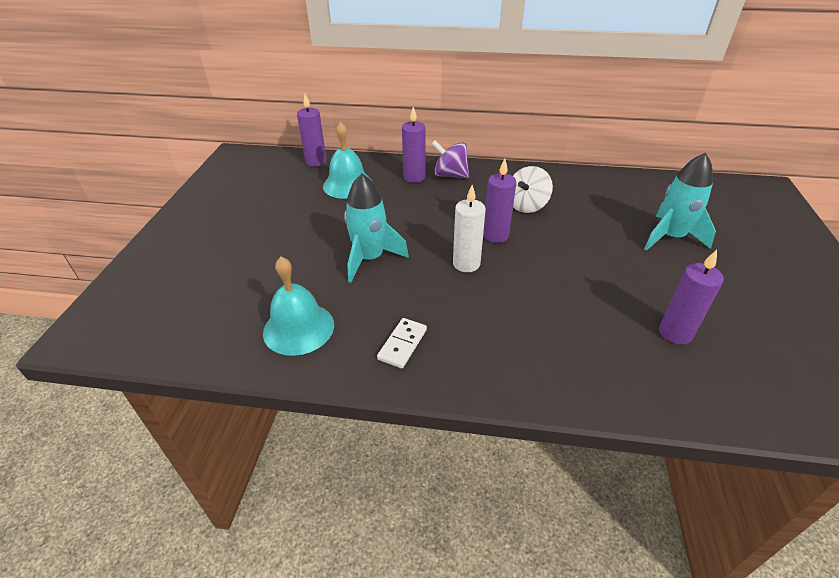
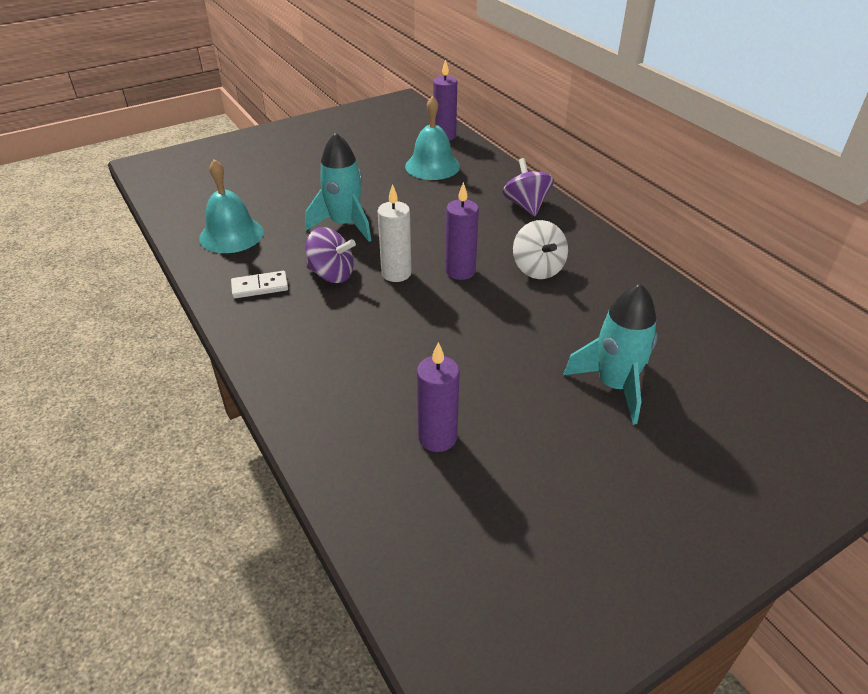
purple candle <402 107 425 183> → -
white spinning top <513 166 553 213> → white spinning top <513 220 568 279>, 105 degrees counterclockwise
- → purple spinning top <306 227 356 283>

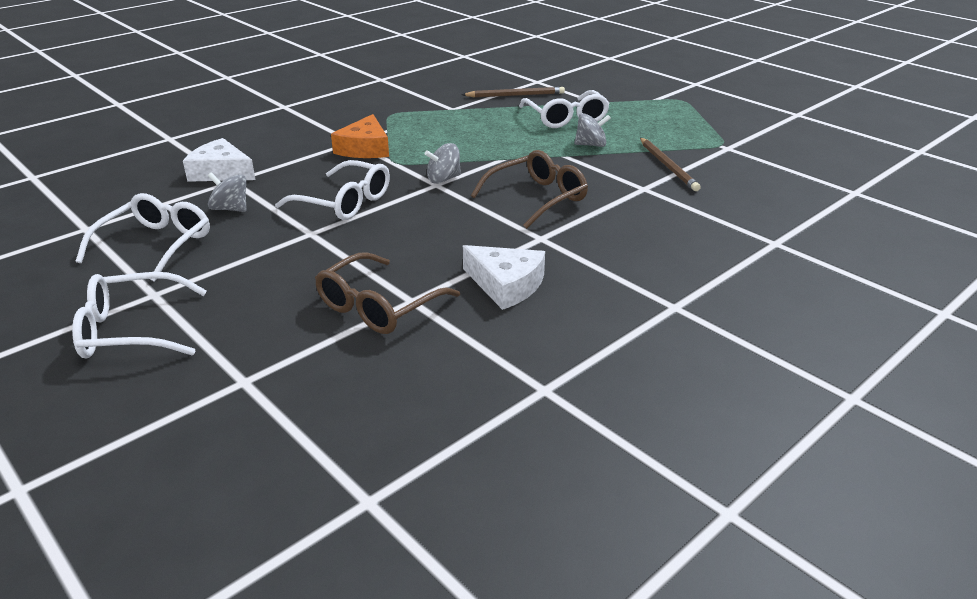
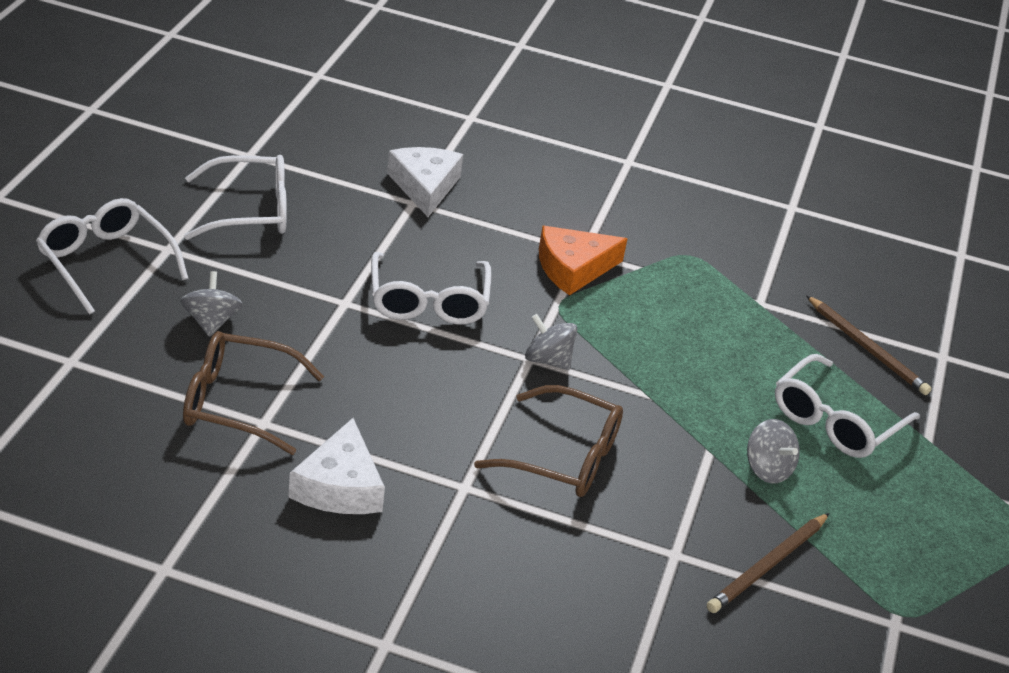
grey spinning top <208 172 246 212> → grey spinning top <180 271 243 337>, moved

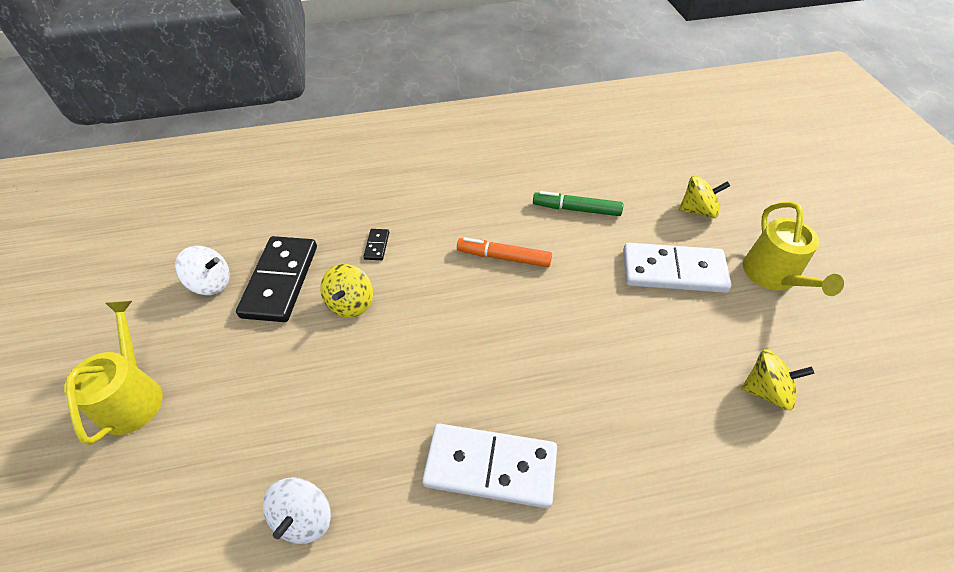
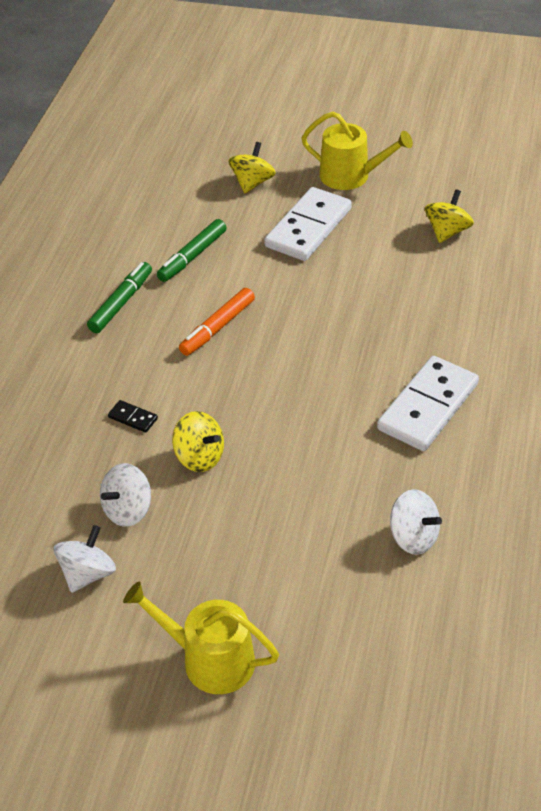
black domino <236 236 317 322> → white spinning top <100 463 151 527>
- → green marker <87 262 152 333>

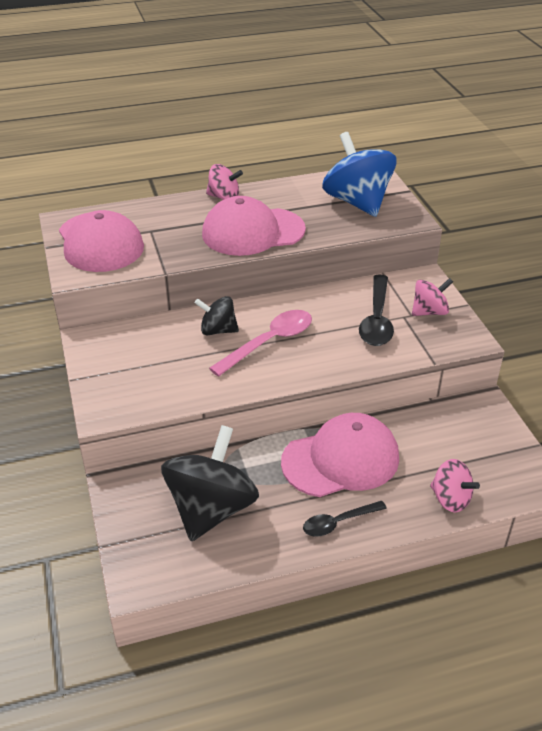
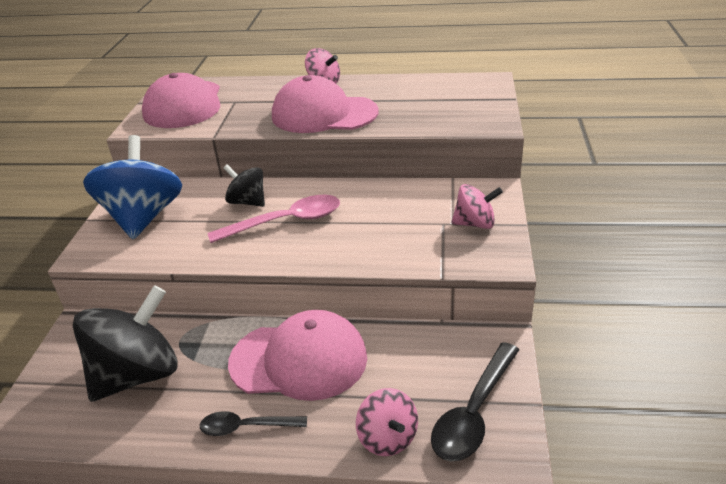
blue spinning top <322 132 397 217> → blue spinning top <83 135 182 239>, moved
black spoon <359 275 394 346> → black spoon <431 342 519 461>, moved

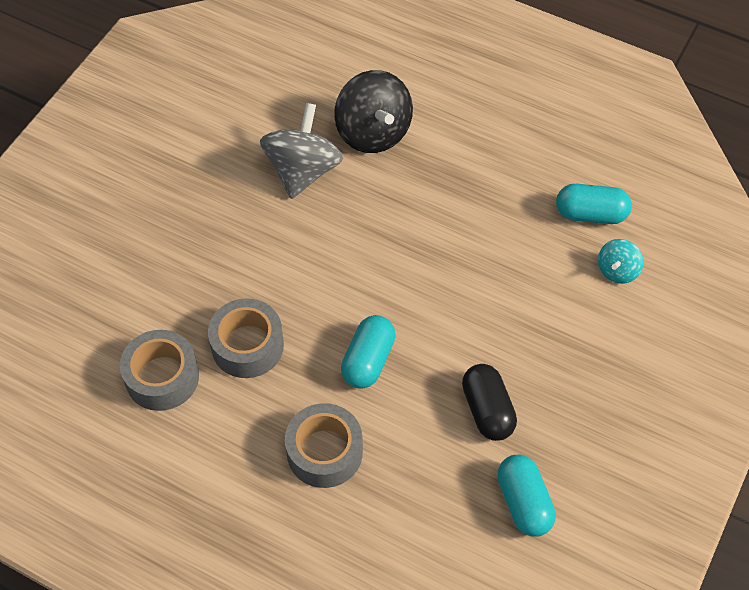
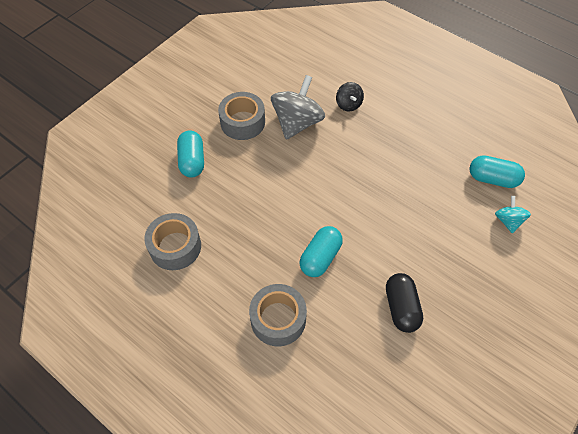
grey tape <208 298 284 378> → grey tape <218 92 265 140>, moved
black spinning top <334 70 413 153> → black spinning top <336 82 364 112>, x0.52
turquoise capsule <497 455 556 537> → turquoise capsule <177 131 204 177>, moved
turquoise spinning top <598 239 643 284> → turquoise spinning top <495 196 531 234>, 135 degrees clockwise

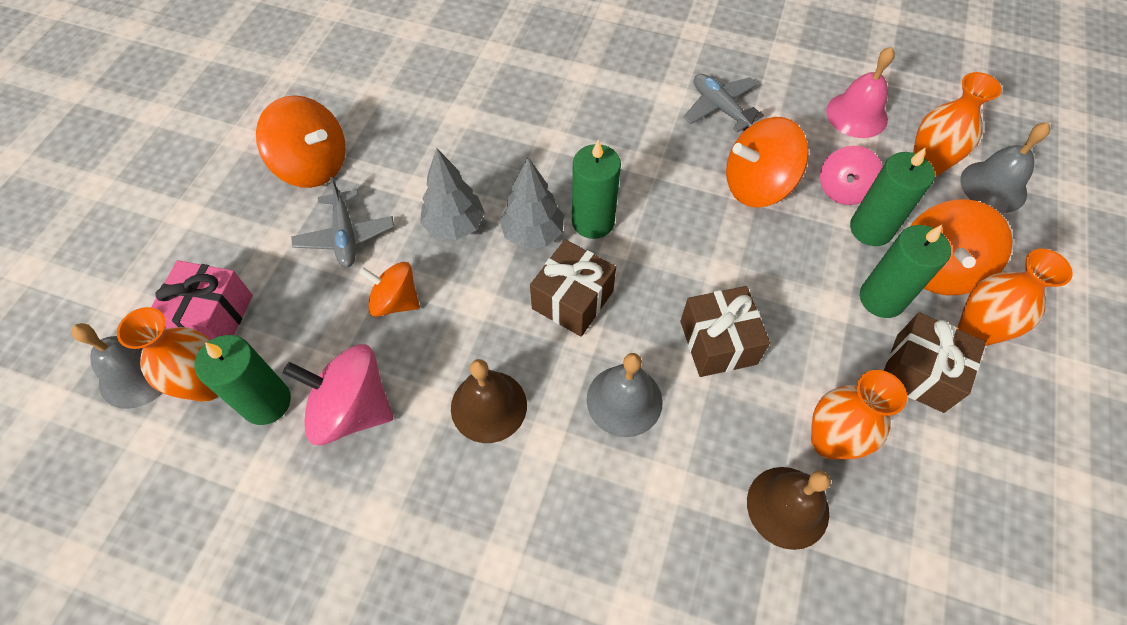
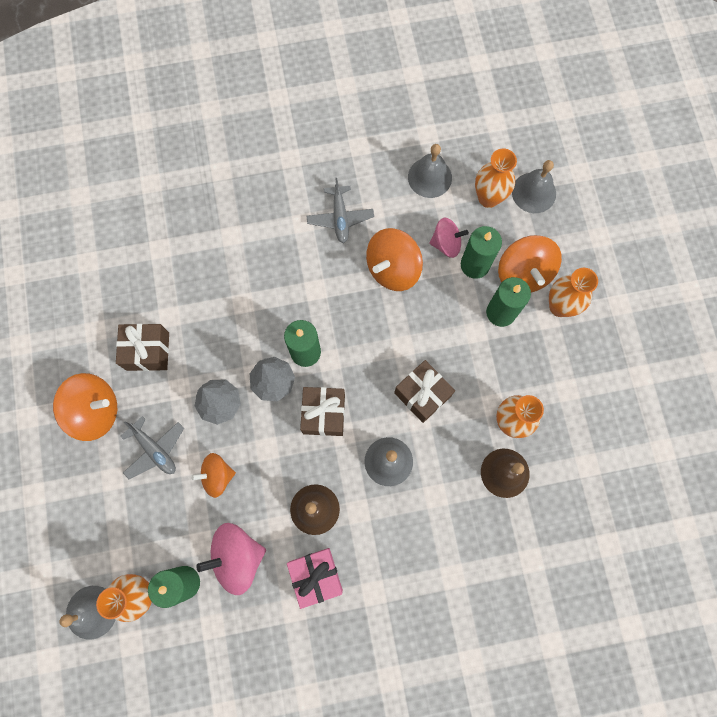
pink gift <151 260 253 340> → pink gift <287 548 343 609>, moved
grey plane <683 74 764 133> → grey plane <307 178 374 243>, 120 degrees counterclockwise
pink spinning top <820 146 883 205> → pink spinning top <429 218 469 258>, 90 degrees counterclockwise
pink bell <826 47 895 138> → grey bell <408 144 452 198>
brown gift <884 312 986 413> → brown gift <116 324 169 371>, moved

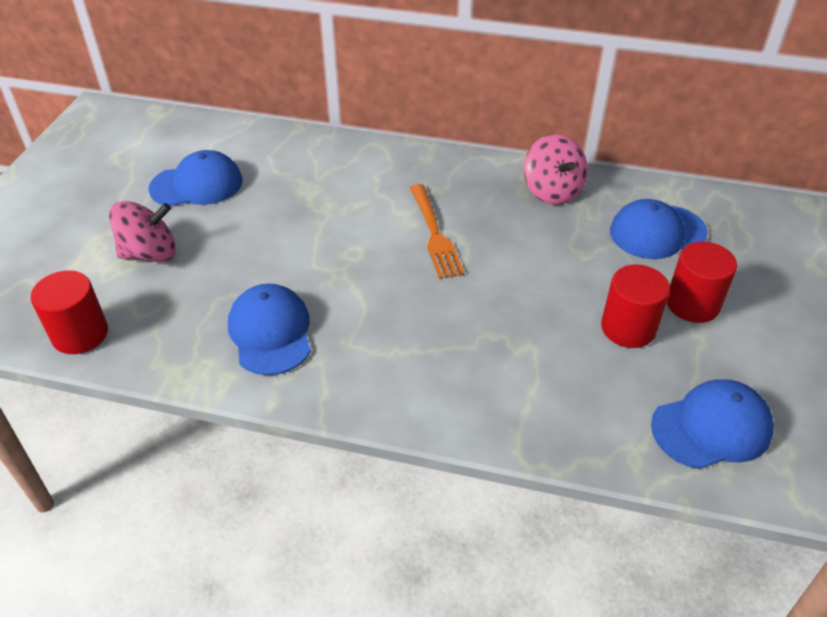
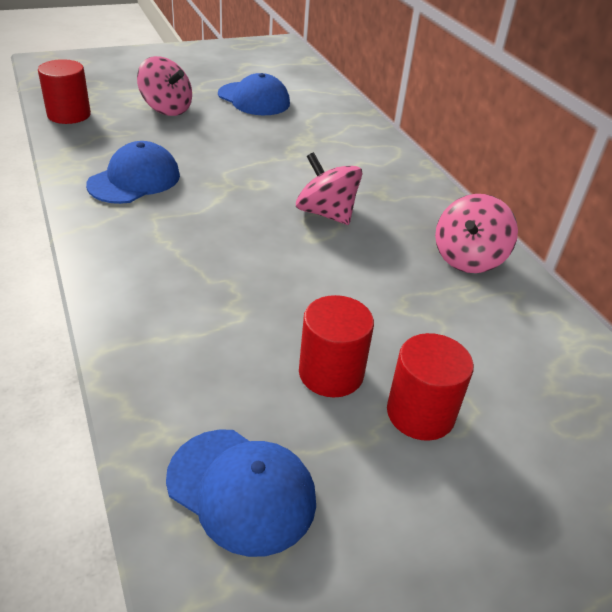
orange fork <410 184 465 279> → pink spinning top <296 152 362 225>
blue cap <610 199 708 259> → -

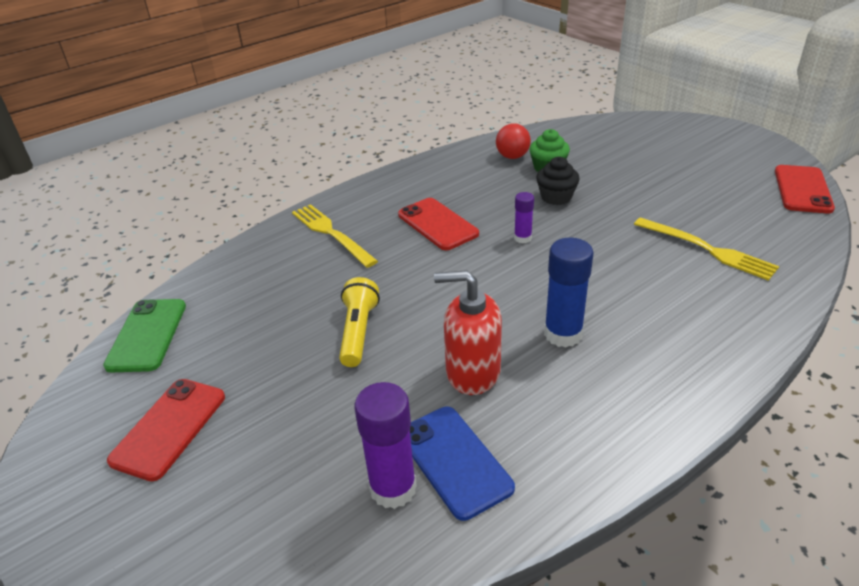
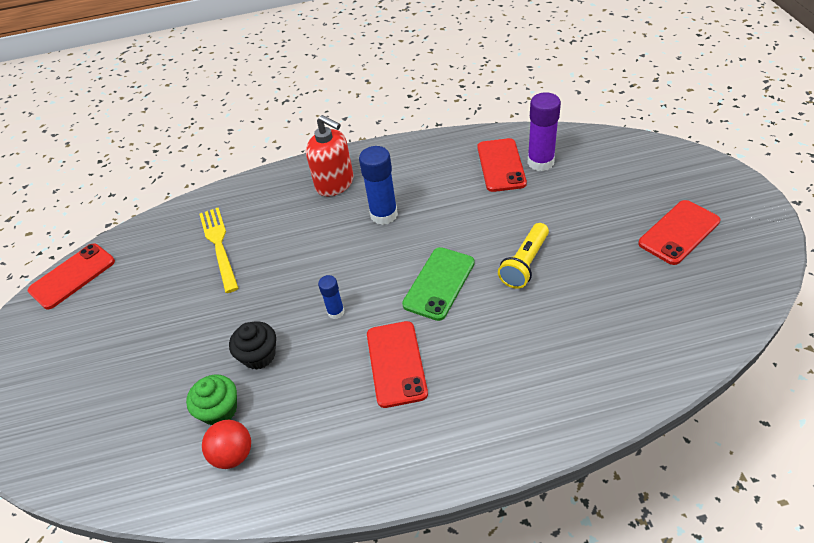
green phone <103 299 186 373> → green phone <402 247 475 321>, moved
yellow fork <292 204 378 268> → -
blue phone <410 407 515 521> → red phone <477 138 527 192>
red soap dispenser <434 270 502 395> → red soap dispenser <306 115 353 197>, moved
purple glue stick <514 192 534 243> → blue glue stick <318 275 345 319>

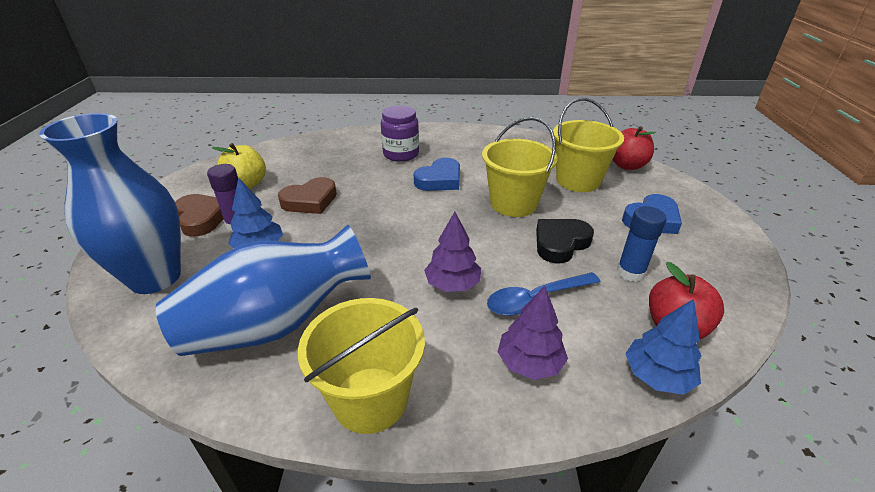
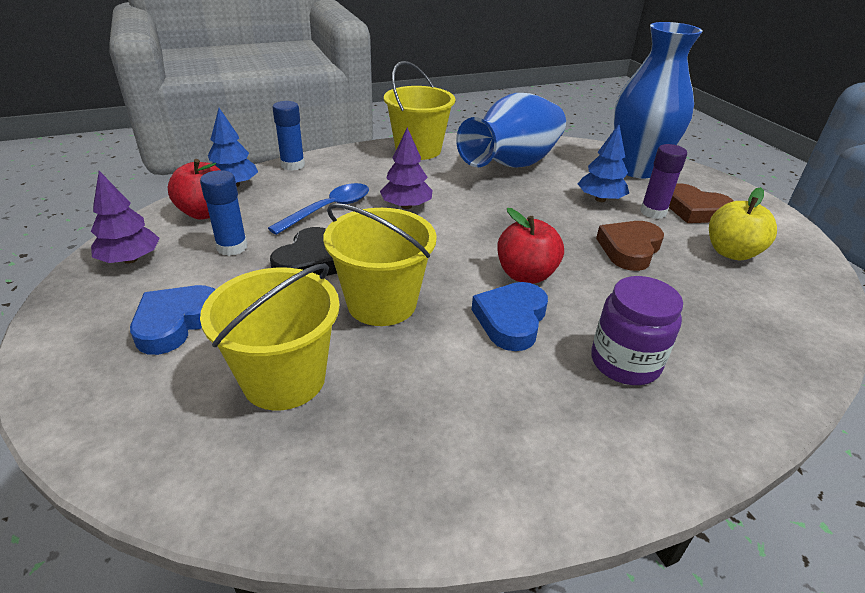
purple tree <498 286 568 380> → purple tree <91 171 160 264>, moved
red apple <613 126 656 170> → red apple <497 208 564 284>, moved
- → blue glue stick <272 101 305 171>

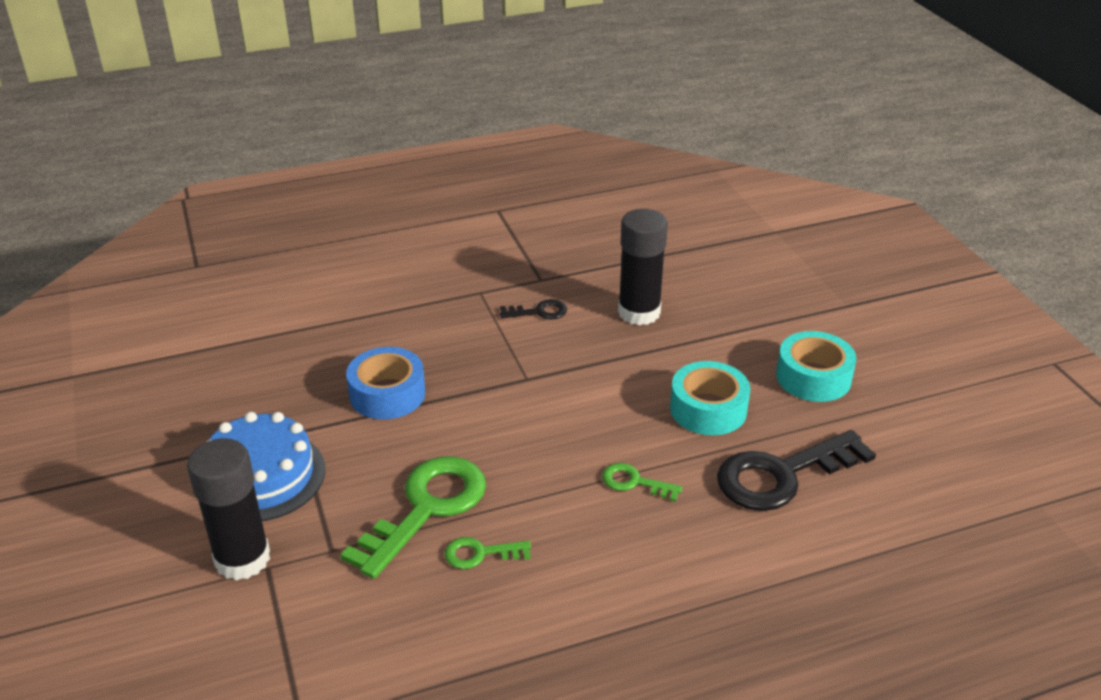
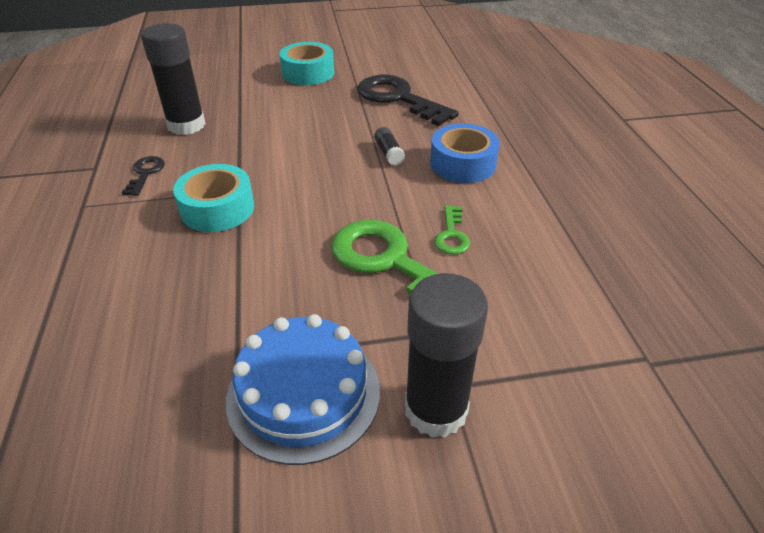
blue tape <346 347 425 420> → blue tape <430 123 500 183>, moved
green key <602 463 682 502> → black glue stick <374 127 405 166>
turquoise tape <670 361 750 435> → turquoise tape <173 164 254 232>, moved
black key <717 430 876 511> → black key <357 75 459 126>, 150 degrees clockwise

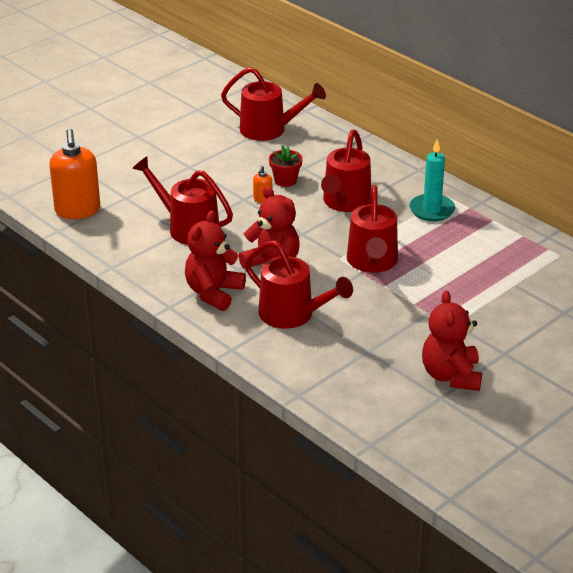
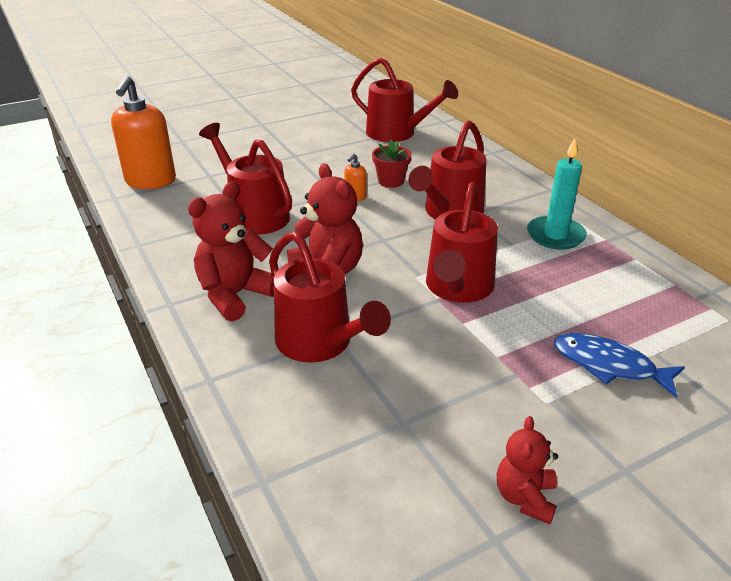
red teddy bear <422 291 482 391> → red teddy bear <497 416 558 524>, x0.60
- → blue fish <554 333 685 398>

